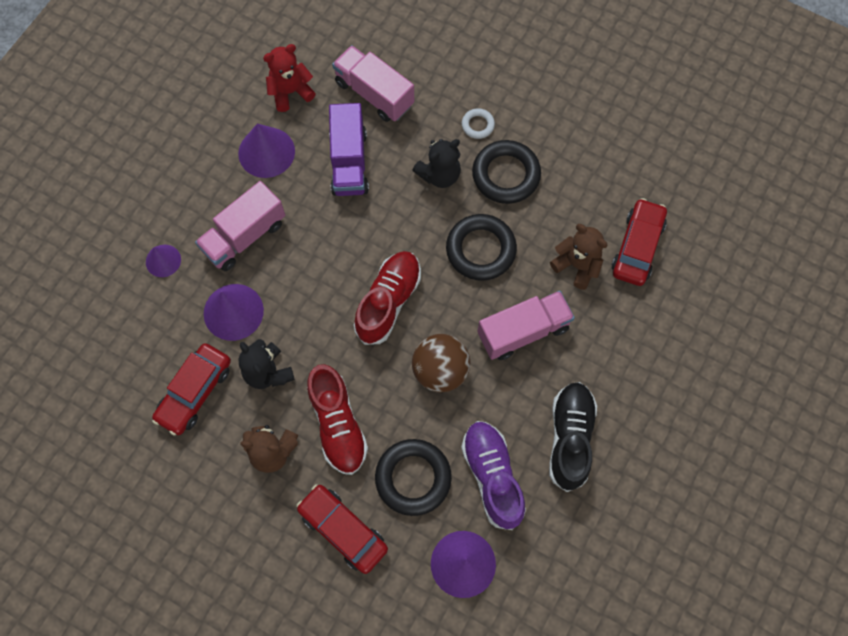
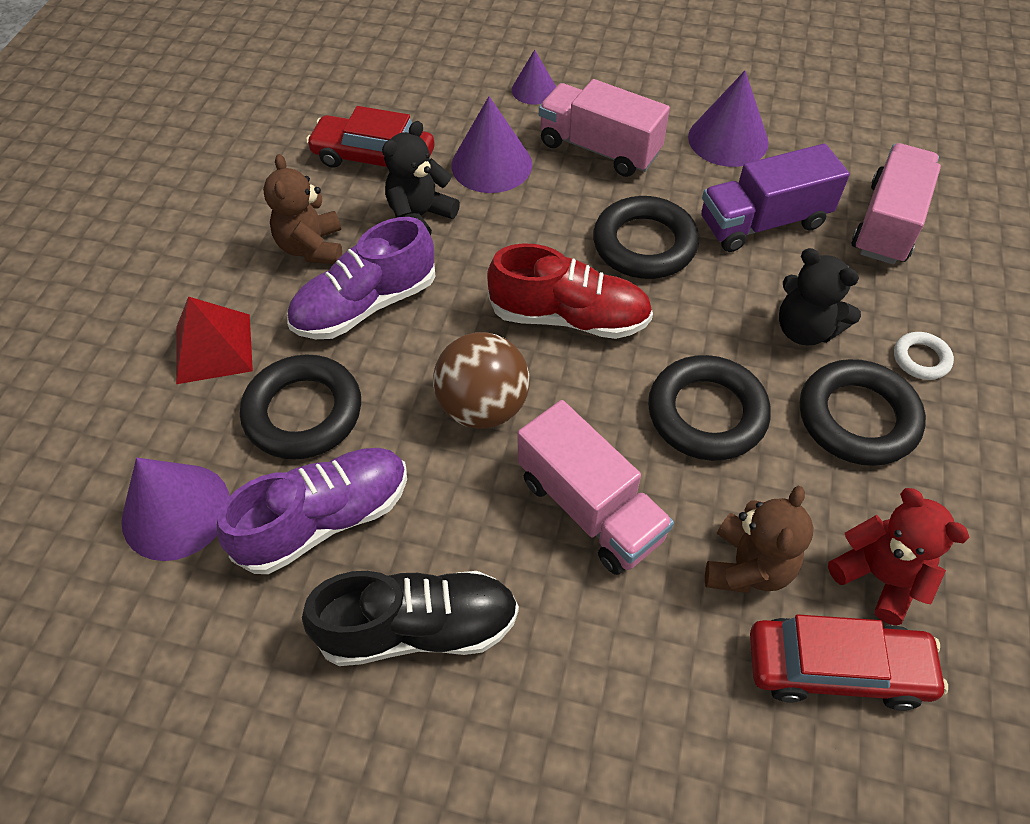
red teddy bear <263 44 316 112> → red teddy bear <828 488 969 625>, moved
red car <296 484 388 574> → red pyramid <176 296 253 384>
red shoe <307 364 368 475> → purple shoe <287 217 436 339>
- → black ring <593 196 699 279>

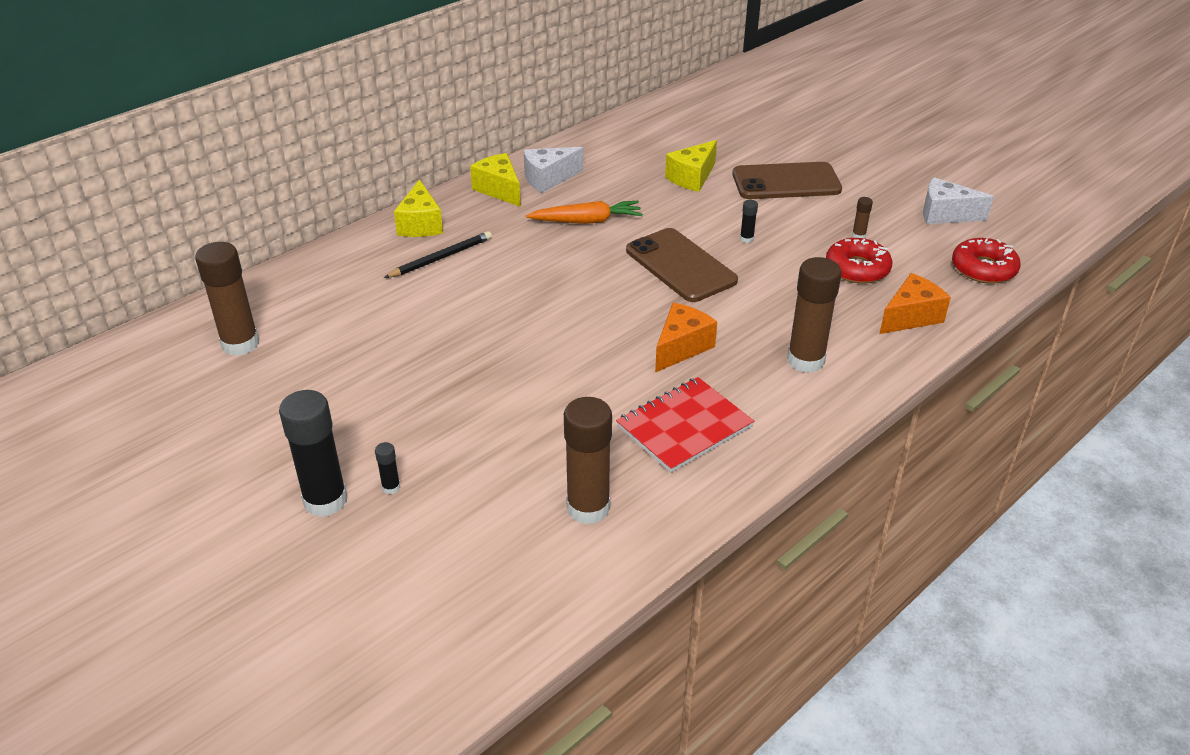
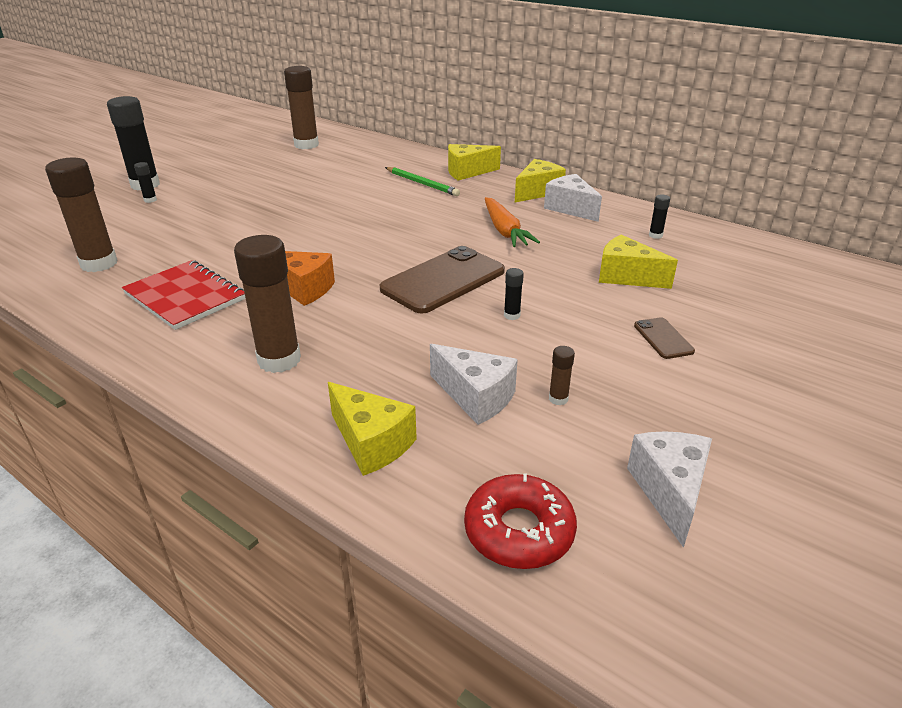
black pencil <384 231 492 278> → green pencil <385 167 460 196>
brown phone <732 162 842 199> → brown phone <634 317 695 359>, x0.47
red donut <826 238 892 283> → white cheese <430 344 518 425>
orange cheese <879 273 951 334> → yellow cheese <328 382 417 476>
- → black glue stick <649 194 670 239>

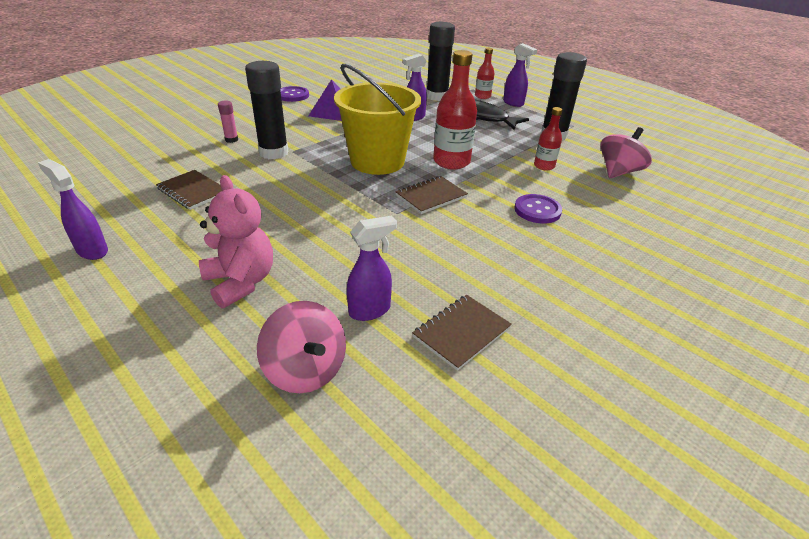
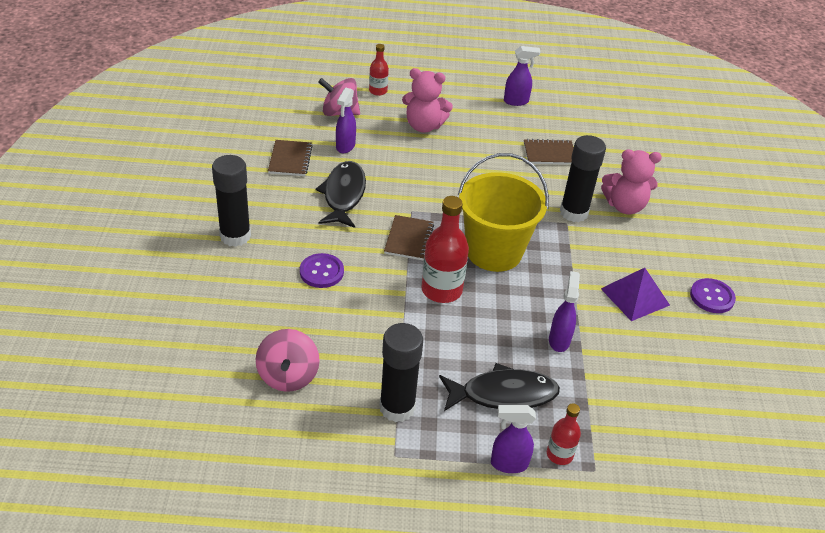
pink glue stick <218 101 238 143> → pink teddy bear <601 150 662 214>
black glue stick <426 22 455 101> → black glue stick <212 155 251 247>, moved
red bottle <534 107 563 171> → red bottle <369 44 389 96>, moved
- → black fish <315 161 366 228>

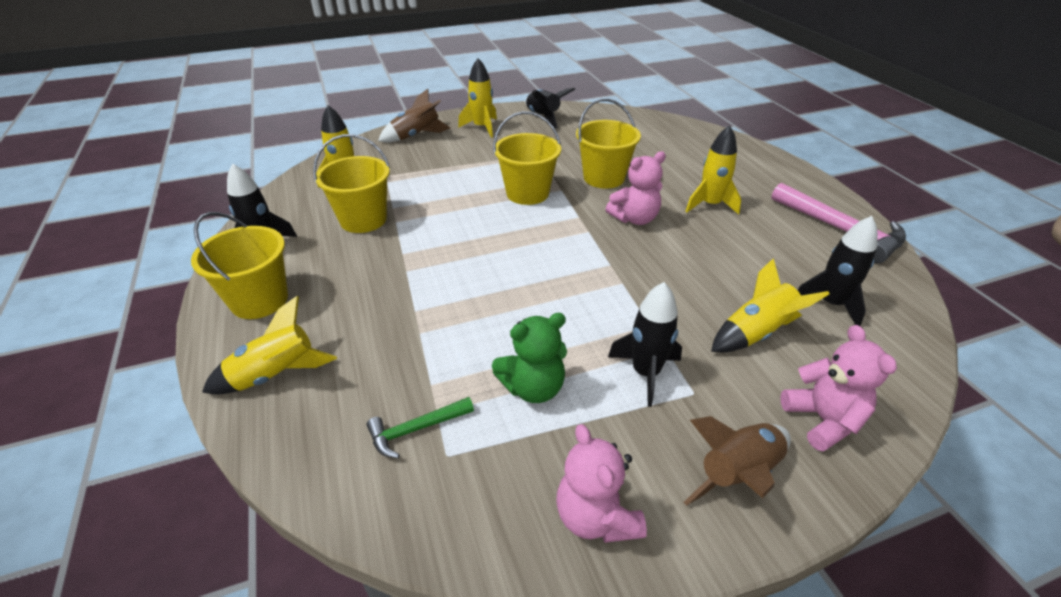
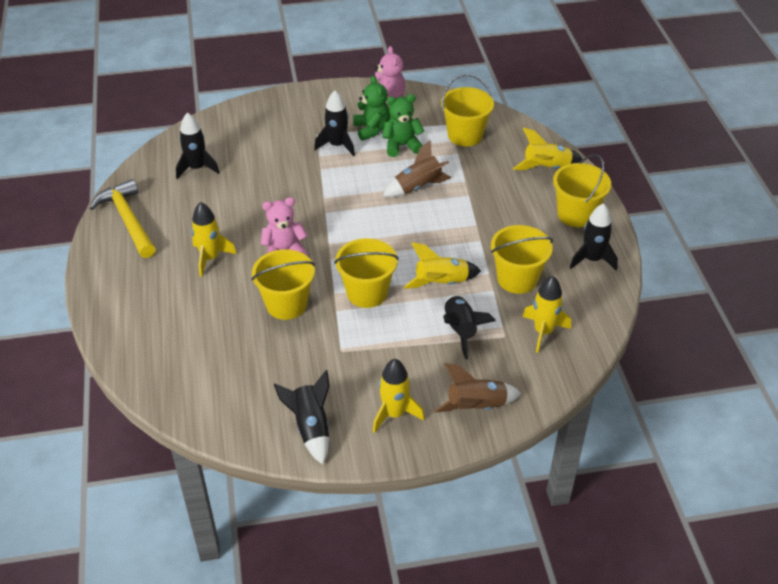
green hammer <366 397 474 458> → yellow bucket <441 74 494 146>
brown rocket <684 416 791 506> → brown rocket <383 140 451 197>, moved
yellow rocket <711 258 829 352> → yellow rocket <404 242 481 289>, moved
pink hammer <771 183 906 263> → yellow hammer <89 179 156 258>
pink teddy bear <780 325 897 452> → -
- → green teddy bear <353 76 390 141>
- → black rocket <443 295 496 360>

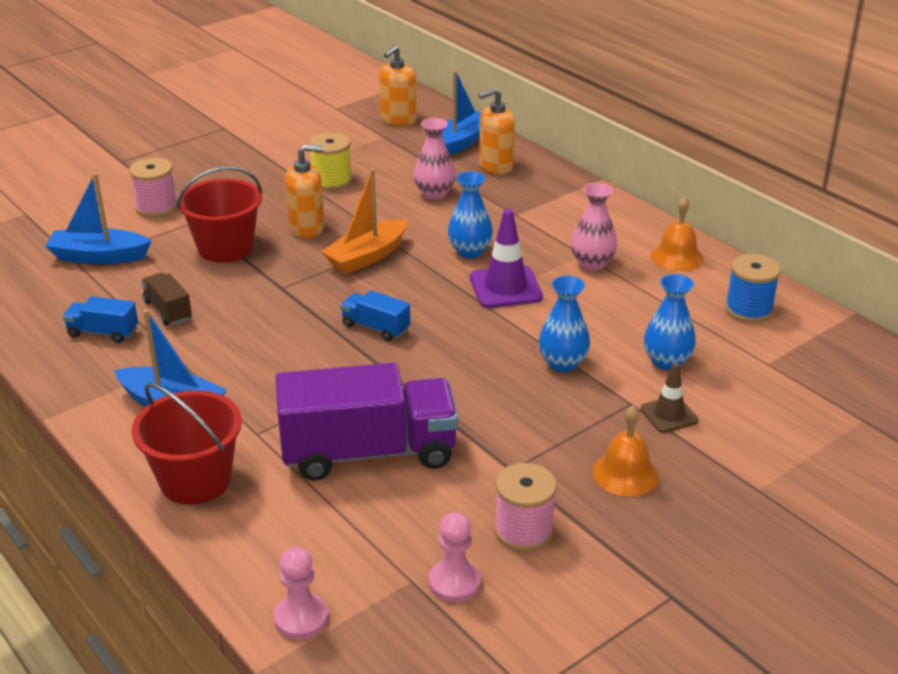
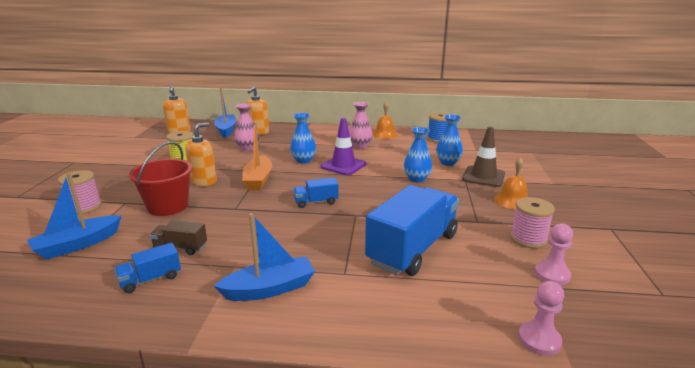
red bucket <132 383 242 504> → -
purple truck <276 363 458 481> → blue truck <365 185 459 276>
brown traffic cone <641 363 699 433> → brown traffic cone <462 126 505 187>, x1.62

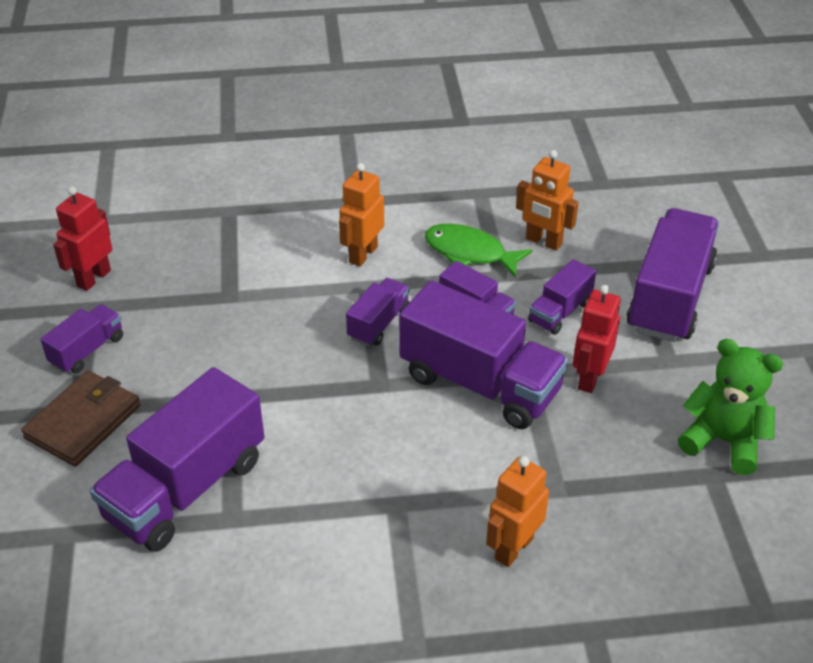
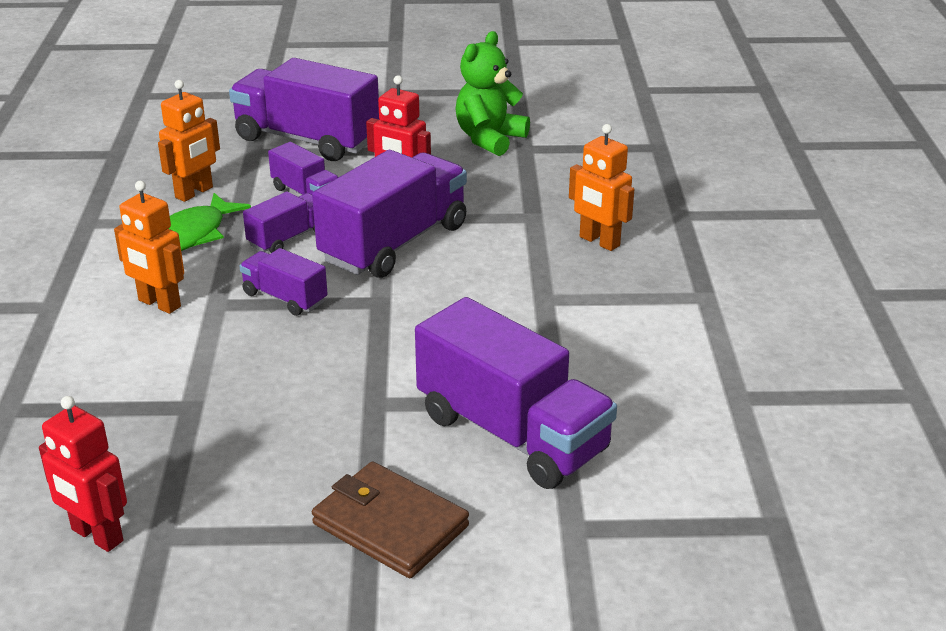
purple truck <40 304 123 374> → -

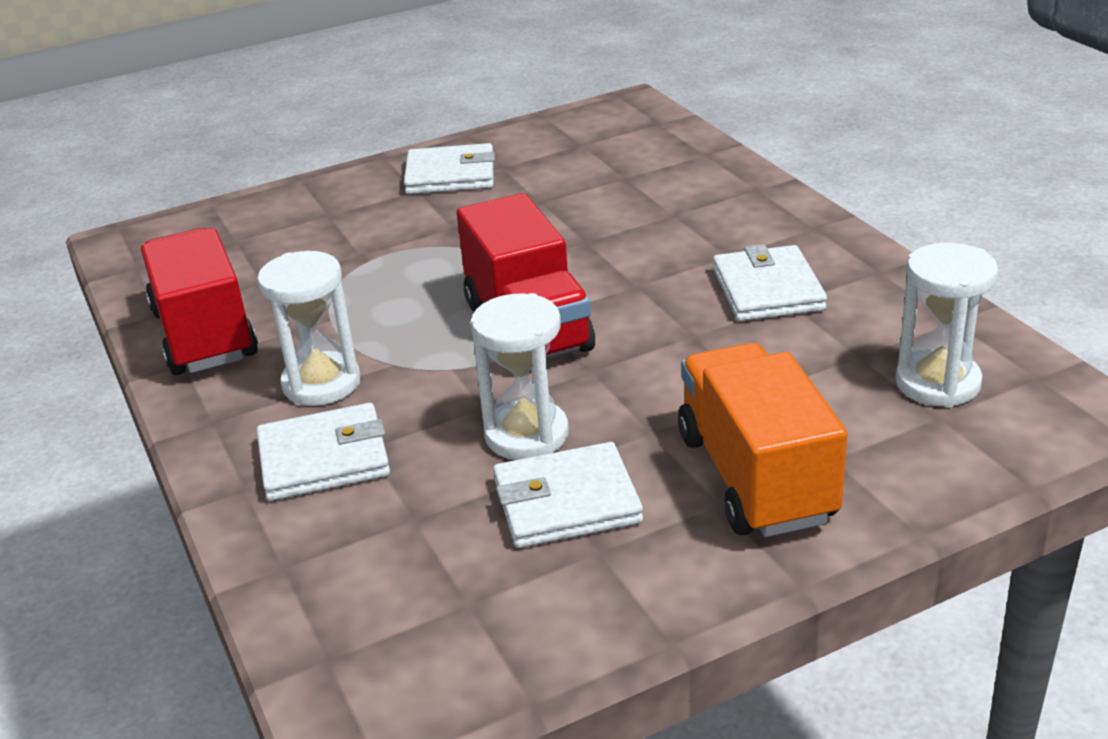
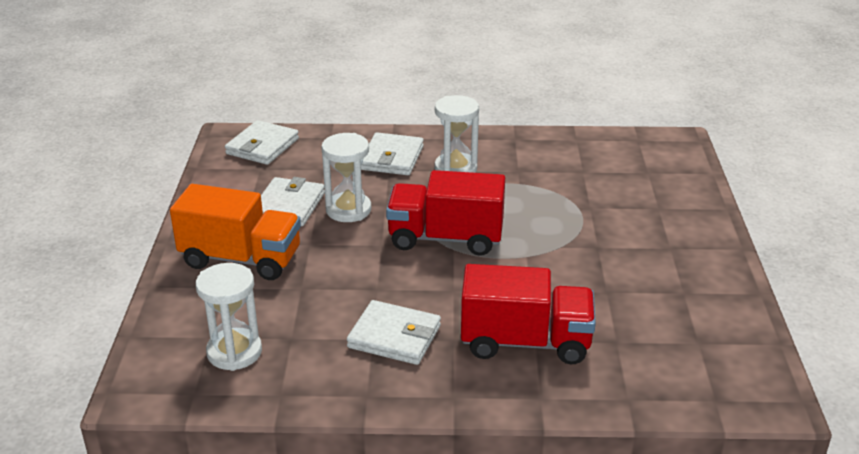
red truck <141 228 258 375> → red truck <461 264 596 364>, moved
white wallet <404 143 495 194> → white wallet <225 120 299 165>, moved

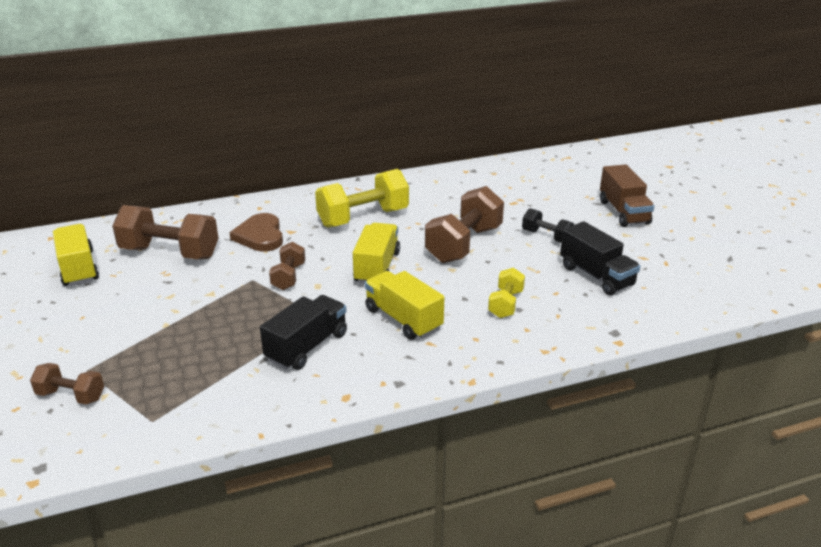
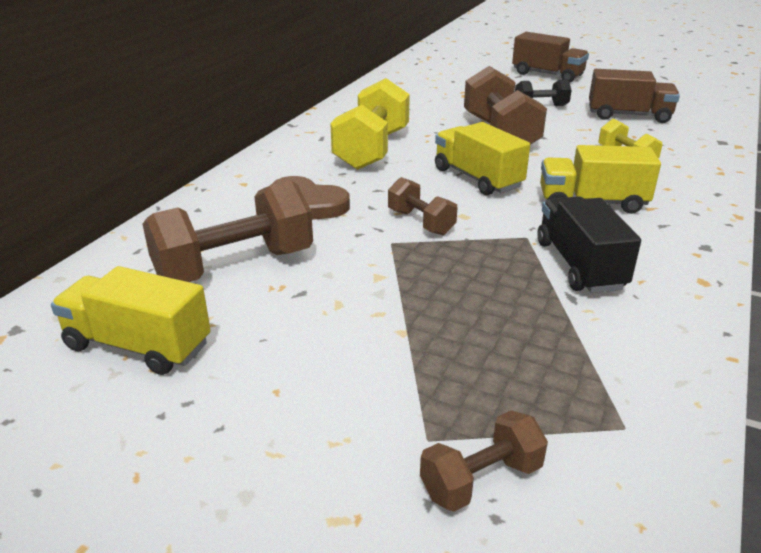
black truck <560 221 640 295> → brown truck <589 69 680 123>

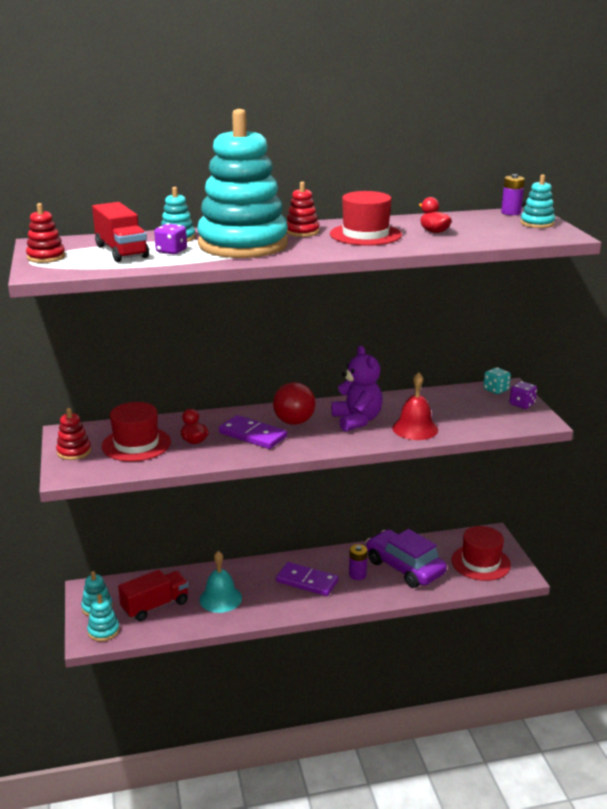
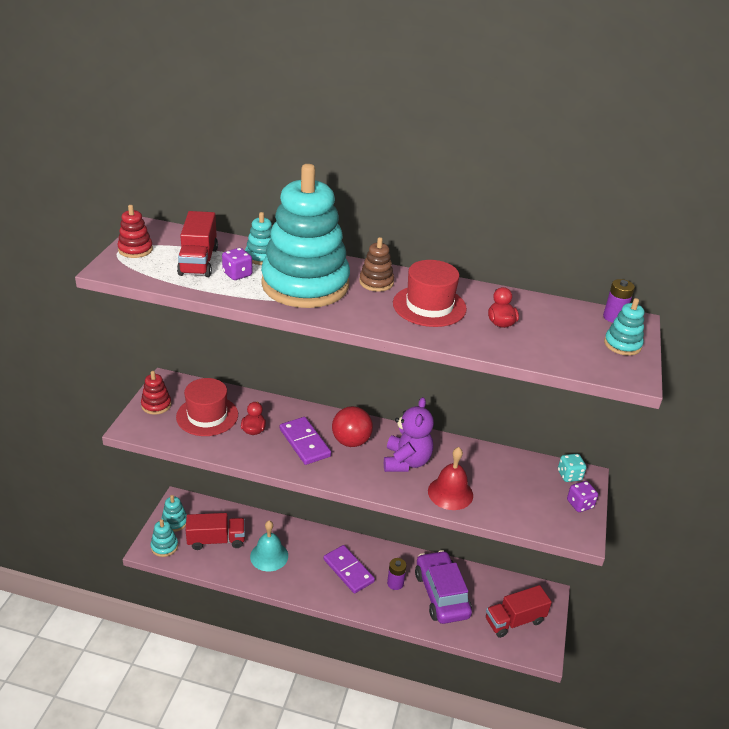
red stacking toy <286 182 320 237> → brown stacking toy <359 237 394 292>
red hat <451 526 511 581> → red truck <486 585 552 638>

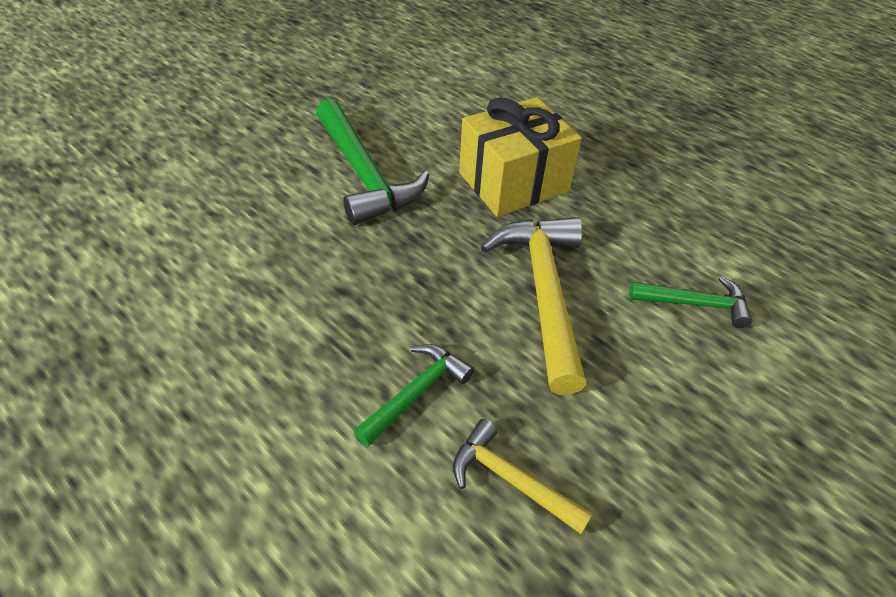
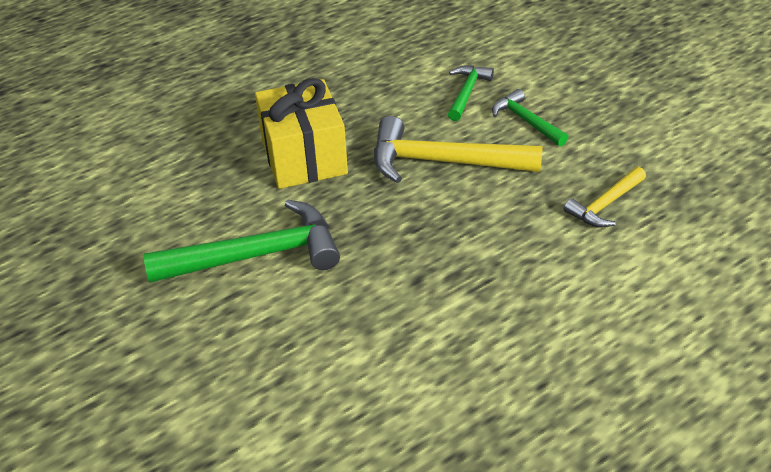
green hammer <354 344 474 446> → green hammer <492 89 568 146>, moved

